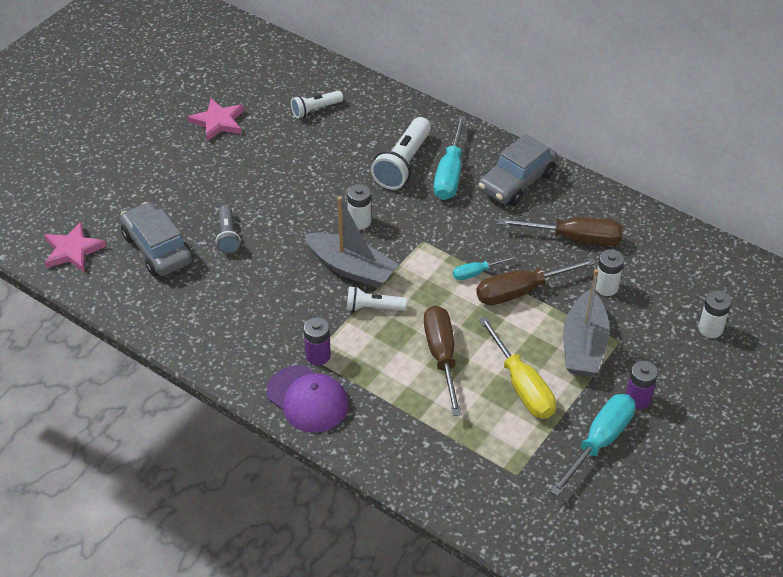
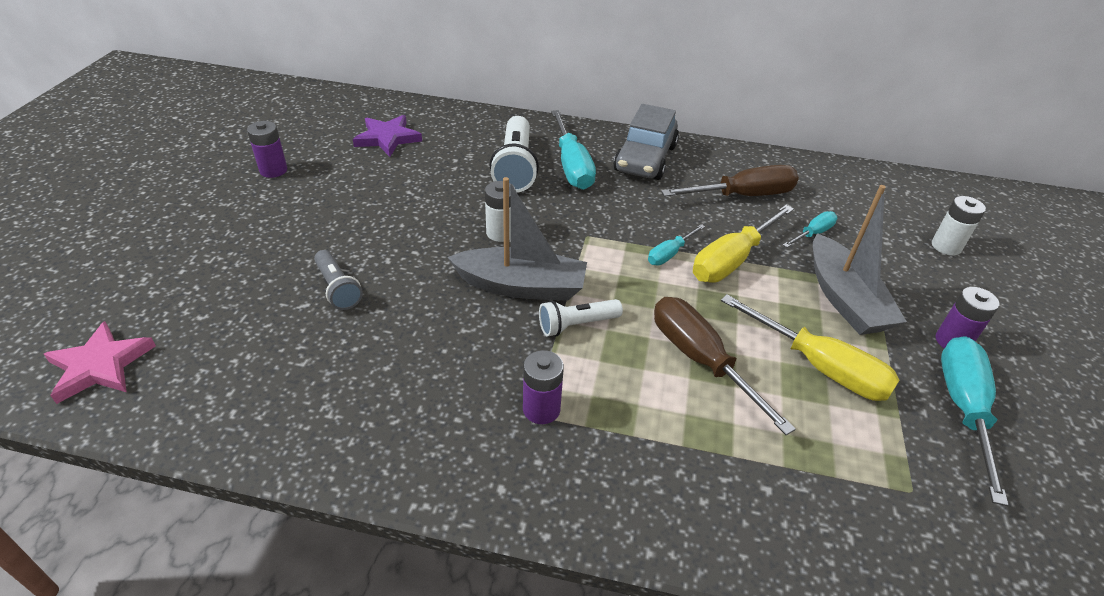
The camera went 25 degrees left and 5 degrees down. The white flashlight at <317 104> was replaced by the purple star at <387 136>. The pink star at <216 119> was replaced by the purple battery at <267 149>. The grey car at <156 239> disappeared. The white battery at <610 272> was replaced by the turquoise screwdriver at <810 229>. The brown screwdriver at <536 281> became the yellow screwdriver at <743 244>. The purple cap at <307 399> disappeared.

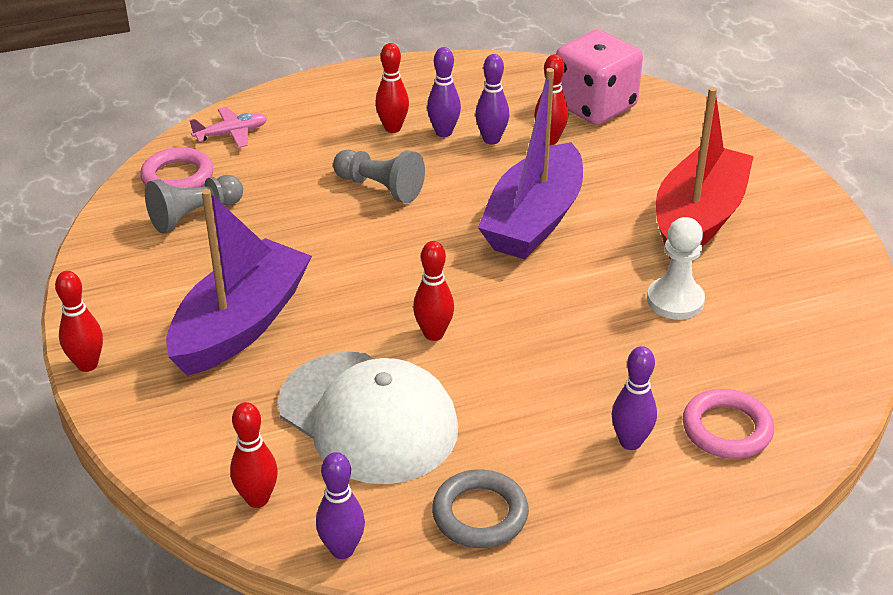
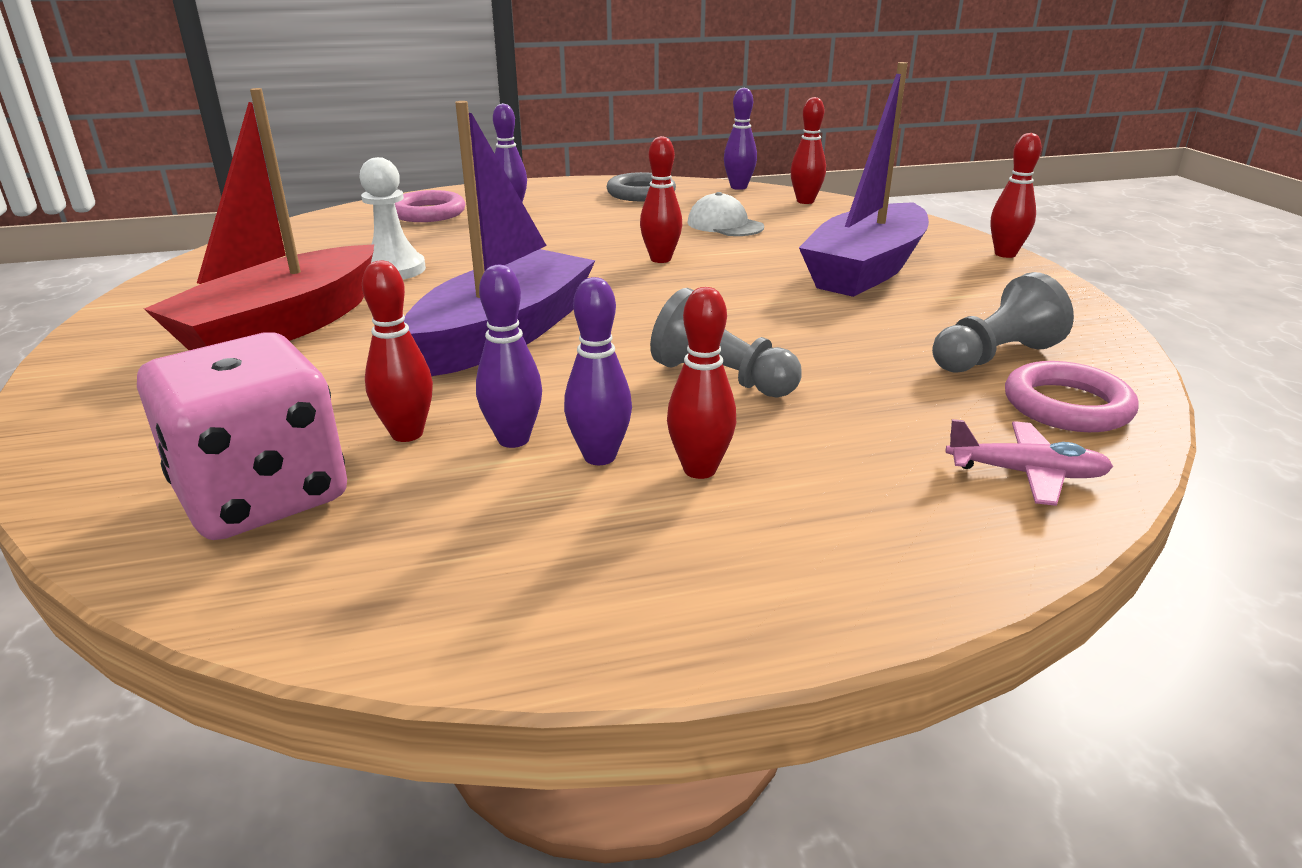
The camera went 175 degrees left and 10 degrees down. The pink plane at <228 127> turned 150 degrees counterclockwise. The white cap at <368 418> changed to 0.49 times the size.

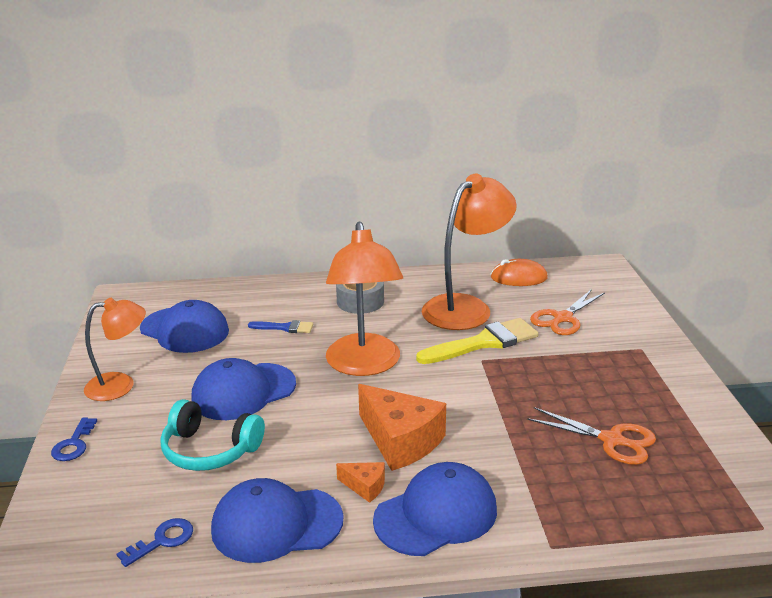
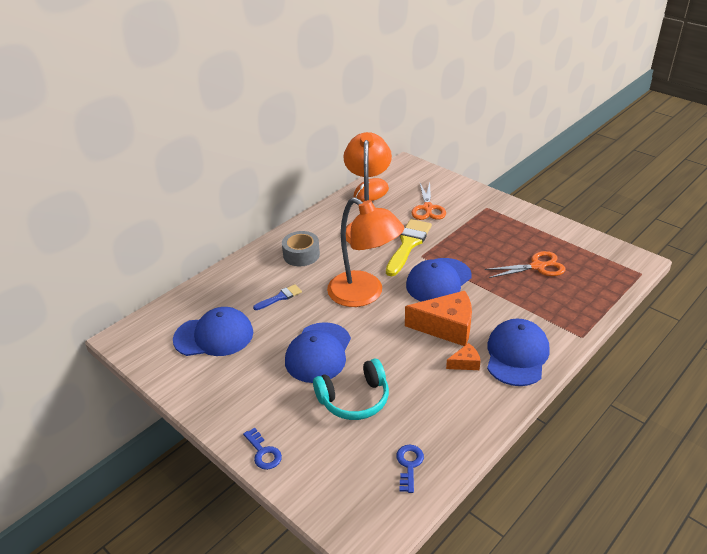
The camera went 40 degrees left and 10 degrees up. The orange lamp at <115 349> disappeared. The blue cap moved from <277 520> to <439 280>.

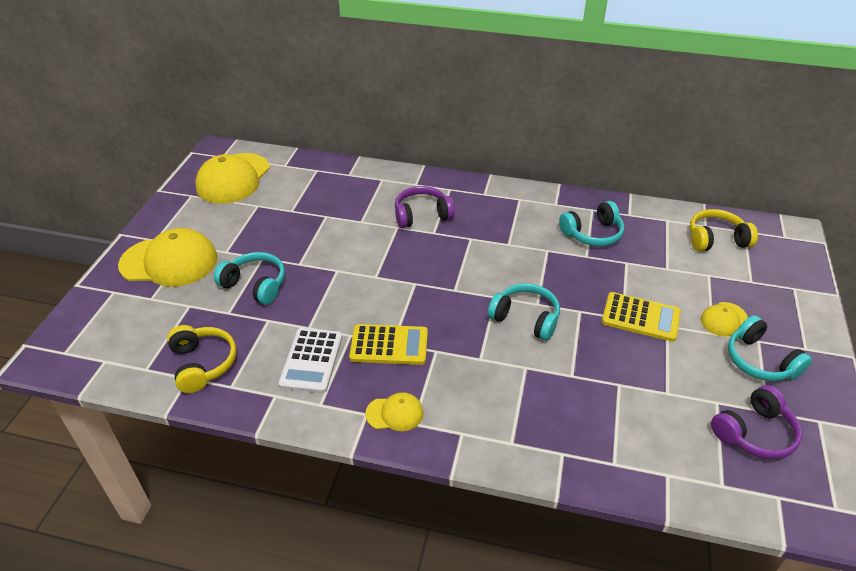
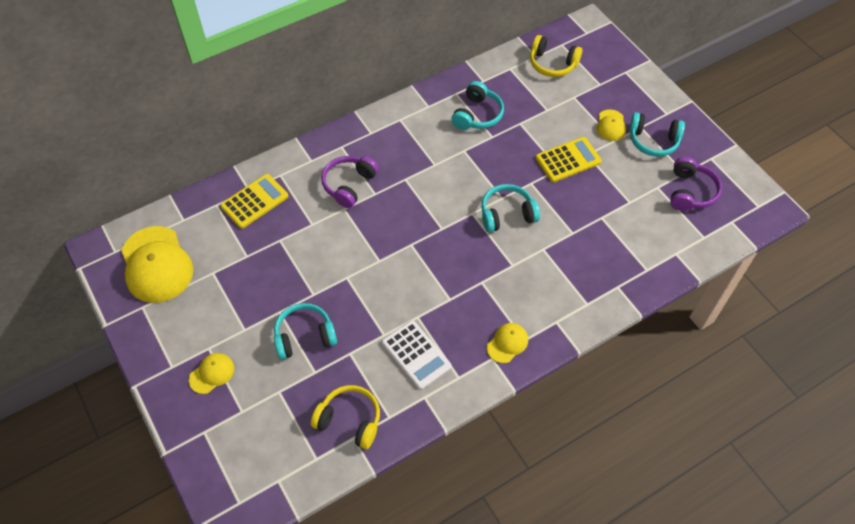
The camera went 45 degrees left and 15 degrees up. The yellow headphones at <724 230> turned 105 degrees counterclockwise. The yellow cap at <168 257> changed to 0.49 times the size. The yellow calculator moved from <388 344> to <254 201>.

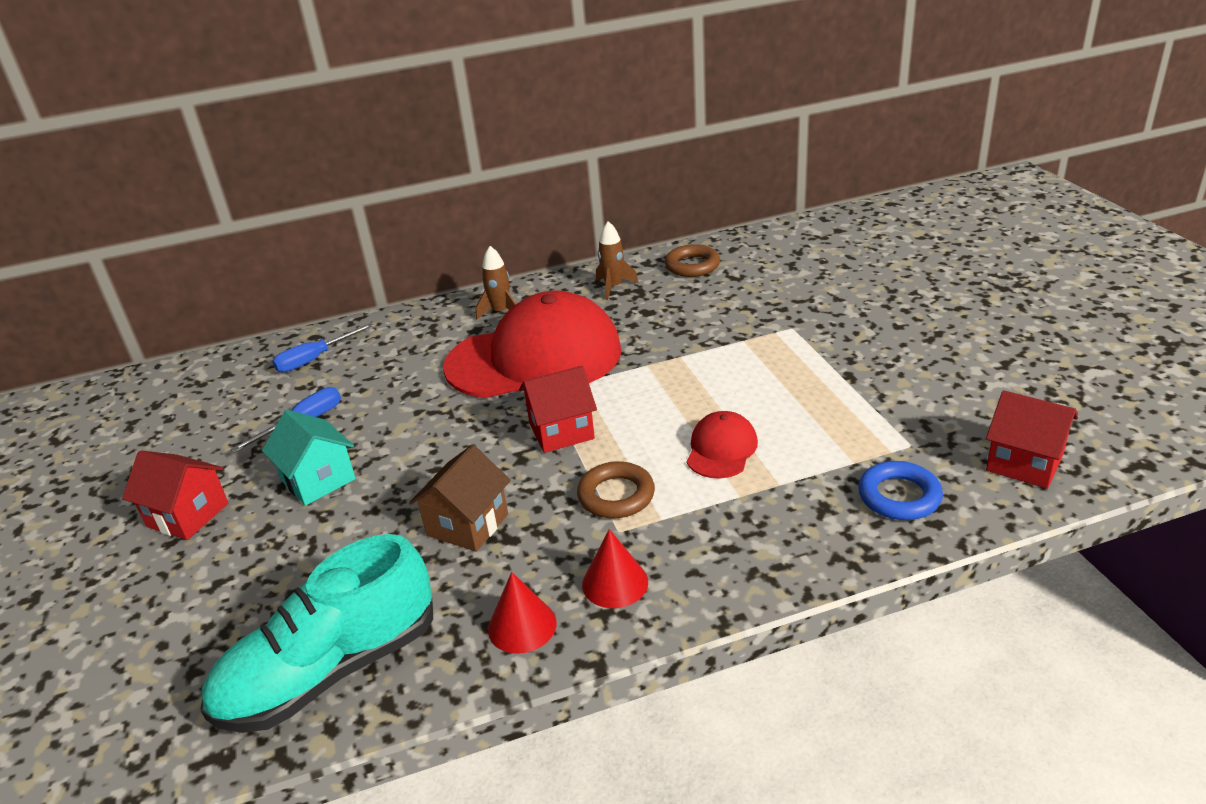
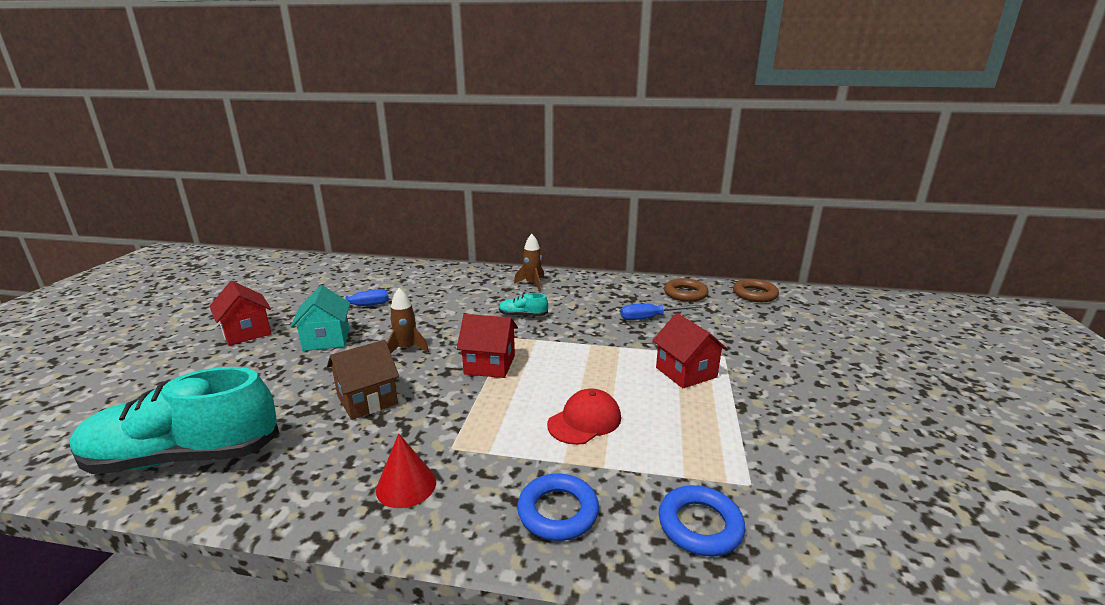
The camera went 25 degrees right and 10 degrees down. The brown rocket moved from <617 260> to <408 320>. The red cap at <532 344> was replaced by the turquoise shoe at <523 304>. The blue screwdriver moved from <323 347> to <661 312>. The red house moved from <1032 439> to <690 350>. The brown ring moved from <616 489> to <756 290>. The red cone at <522 613> disappeared. The blue ring at <558 507> appeared.

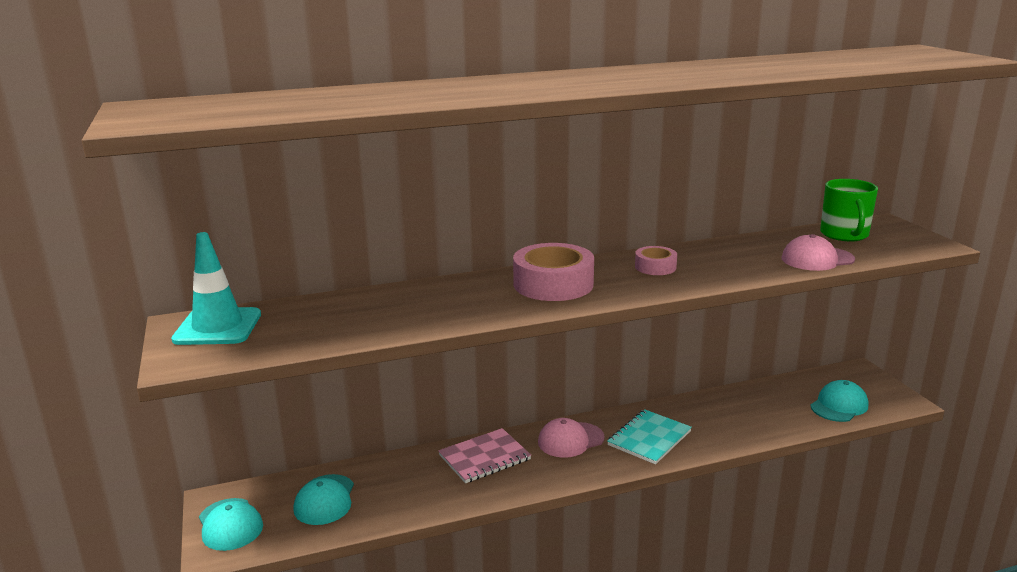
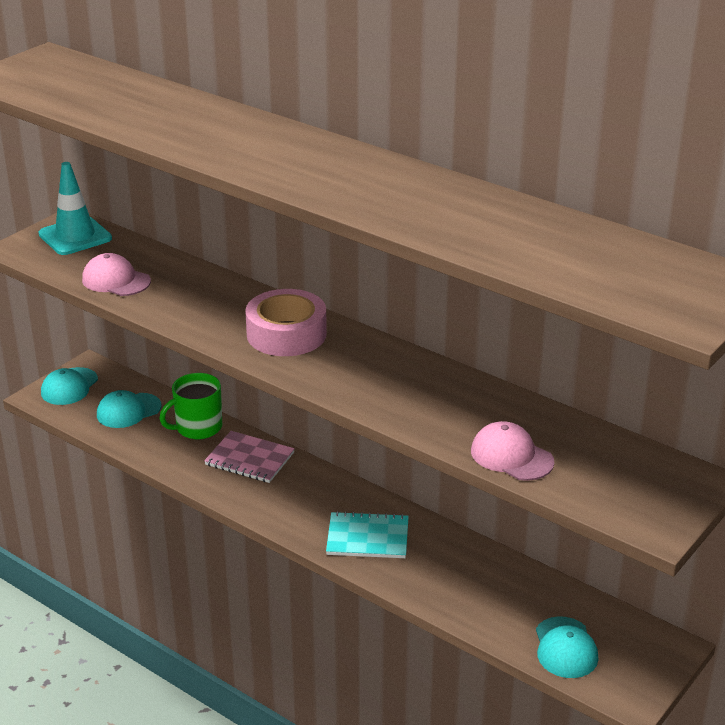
The camera went 55 degrees right and 10 degrees up. The green mug moved from <849 210> to <190 406>. The pink tape at <656 260> disappeared. The turquoise cap at <839 401> turned 75 degrees clockwise. The pink cap moved from <571 438> to <116 274>.

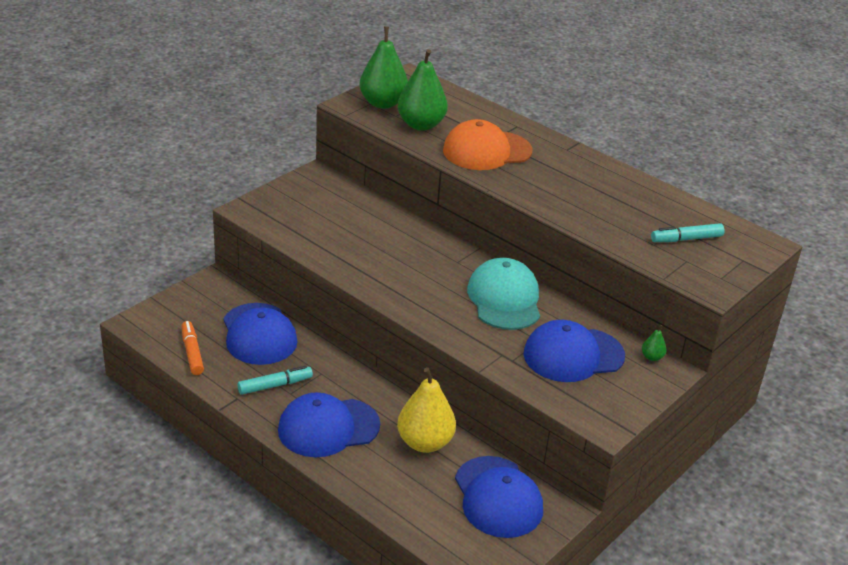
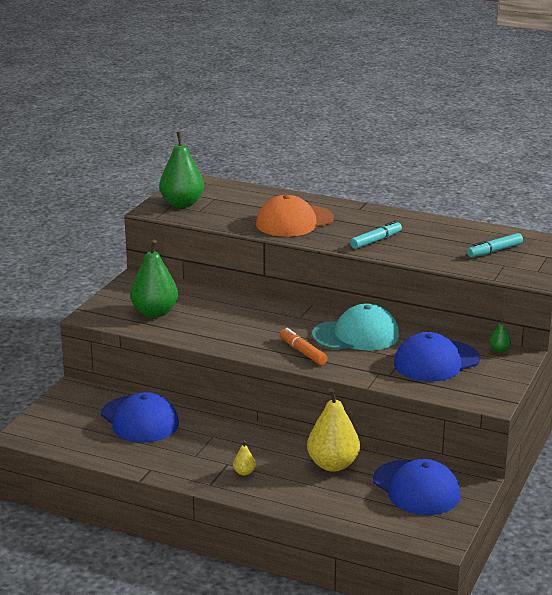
The camera went 15 degrees left and 10 degrees down. The green pear moved from <423 90> to <154 279>. The turquoise cap at <503 294> turned 105 degrees clockwise. The orange marker moved from <192 348> to <303 346>. The turquoise marker moved from <275 380> to <376 235>. The blue cap at <329 424> was replaced by the yellow pear at <244 458>.

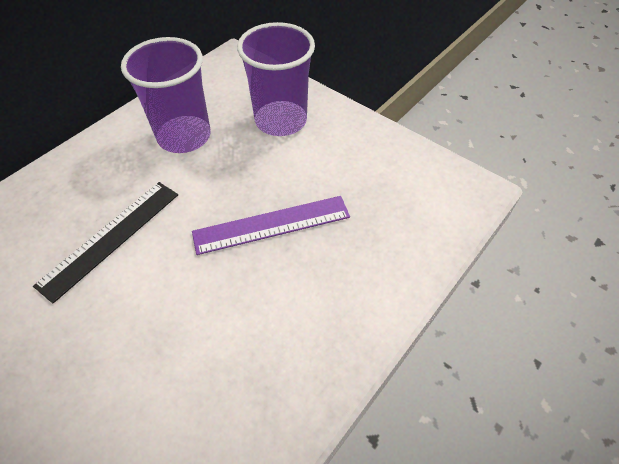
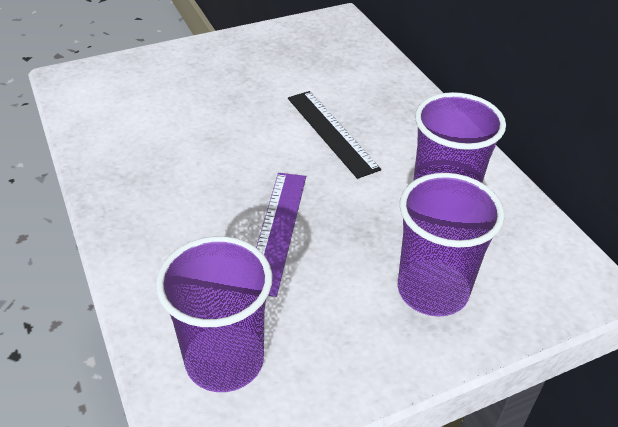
The camera went 115 degrees right and 10 degrees down. The purple cup at <214 314> appeared.

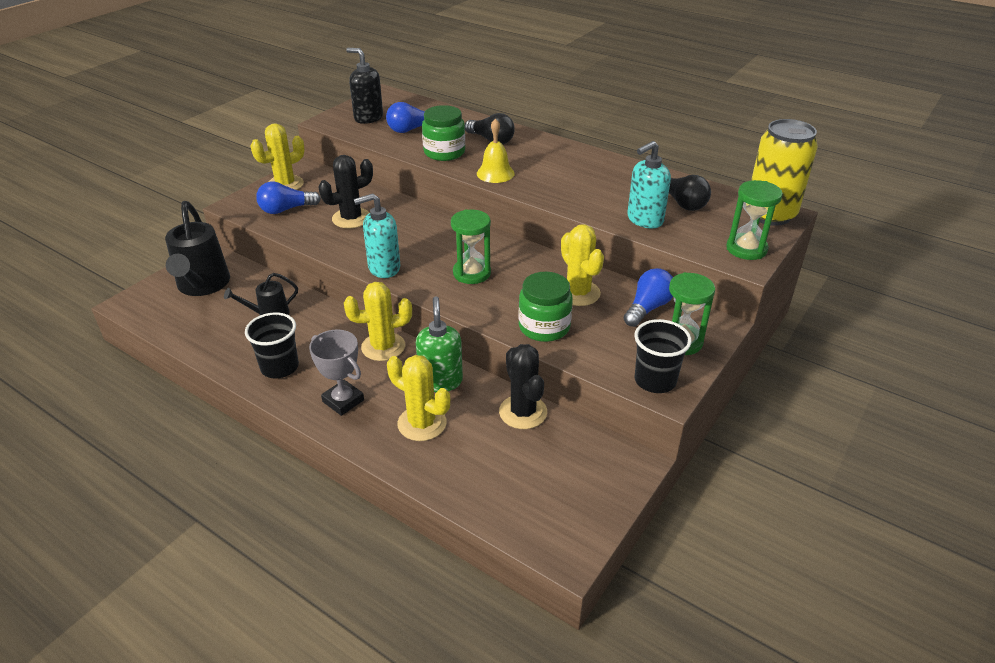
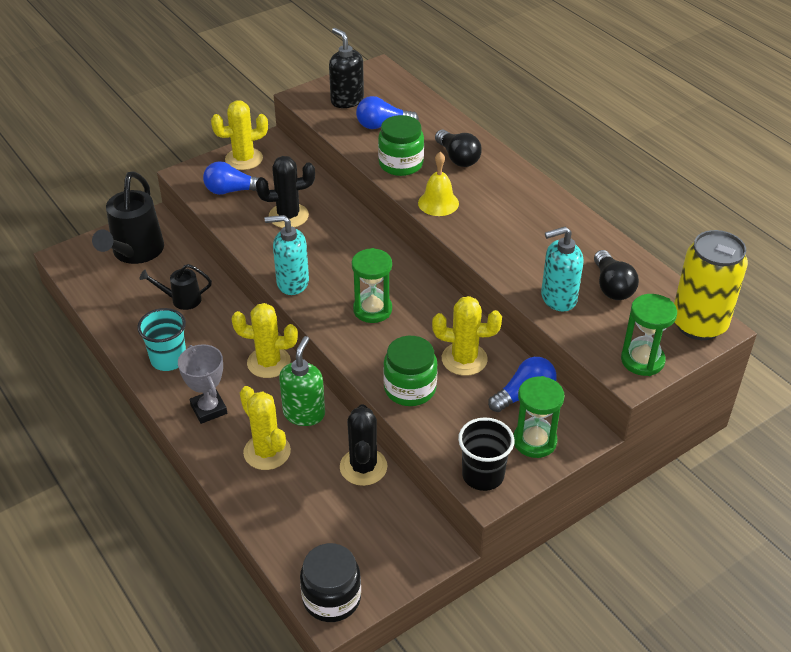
The camera went 20 degrees right and 5 degrees up. The yellow cactus at <582 265> turned 75 degrees counterclockwise. The black cup at <272 345> became the turquoise cup at <161 339>. The black jar at <330 582> appeared.

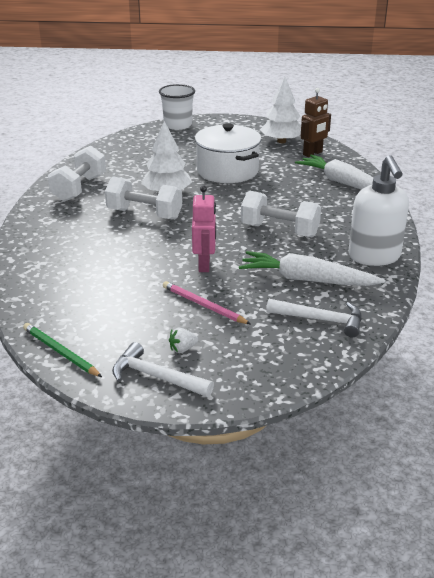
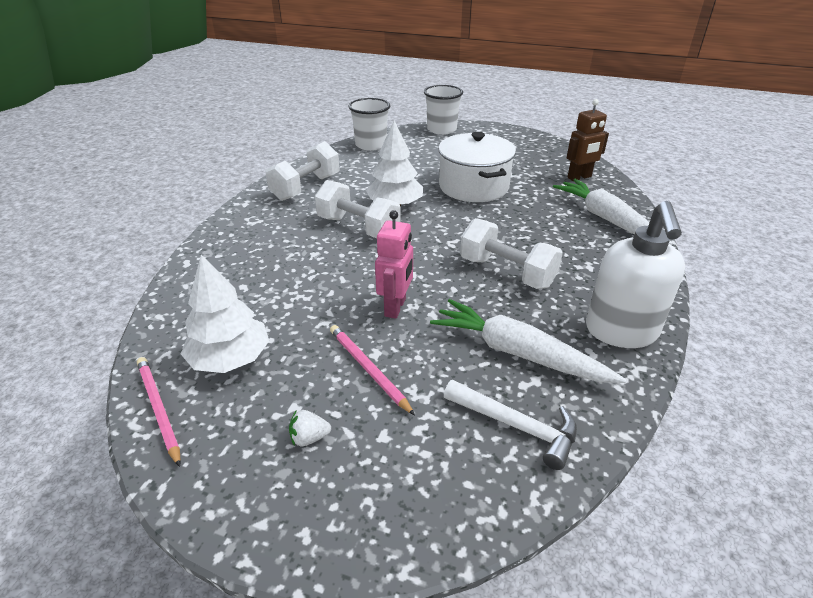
The camera went 15 degrees right and 5 degrees up. The white tree moved from <280 110> to <225 314>. The green pencil at <62 350> became the pink pencil at <159 412>. The white hammer at <163 369> disappeared. The white cup at <369 124> appeared.

